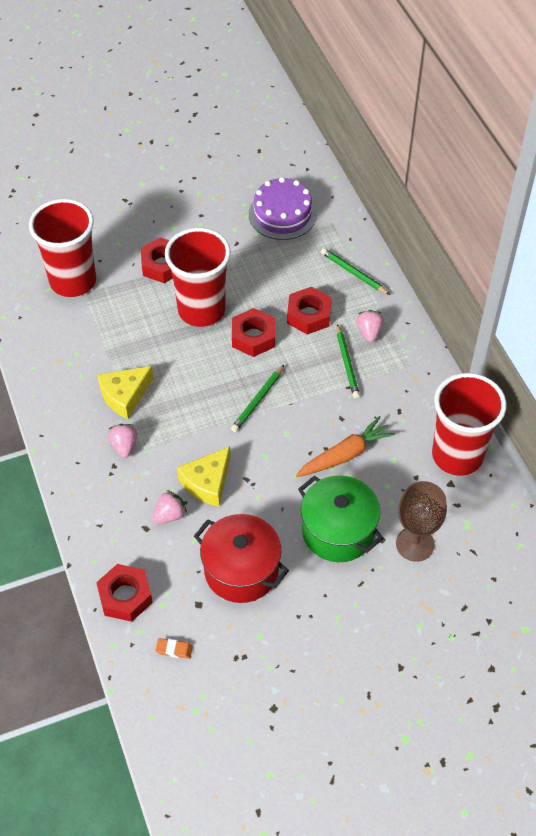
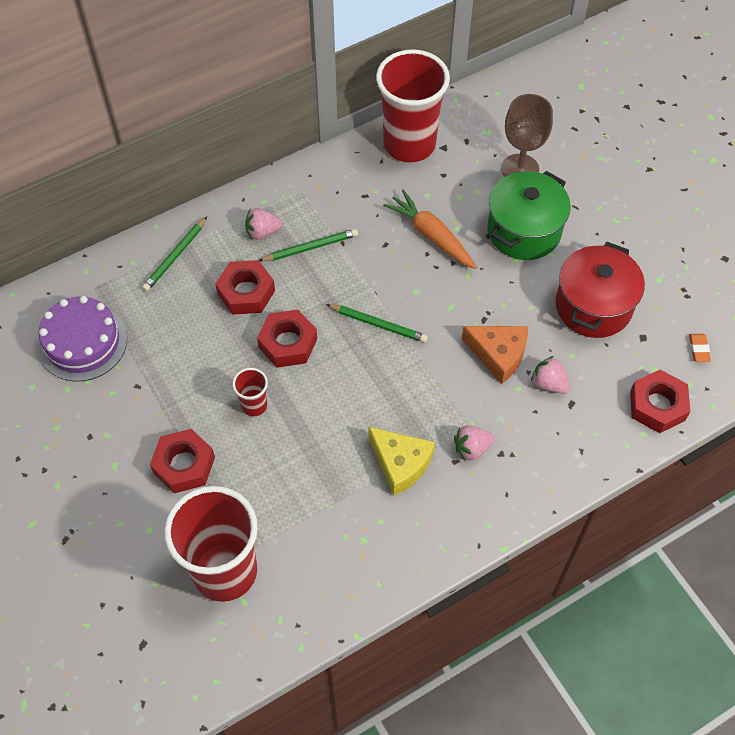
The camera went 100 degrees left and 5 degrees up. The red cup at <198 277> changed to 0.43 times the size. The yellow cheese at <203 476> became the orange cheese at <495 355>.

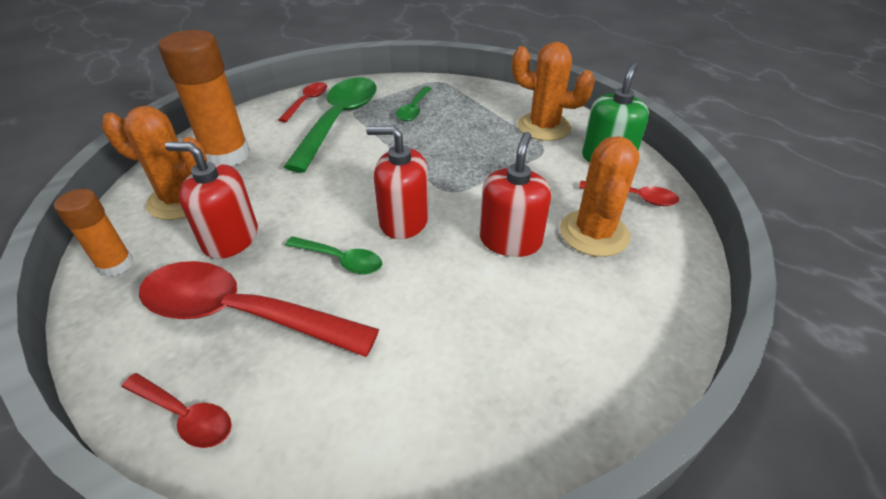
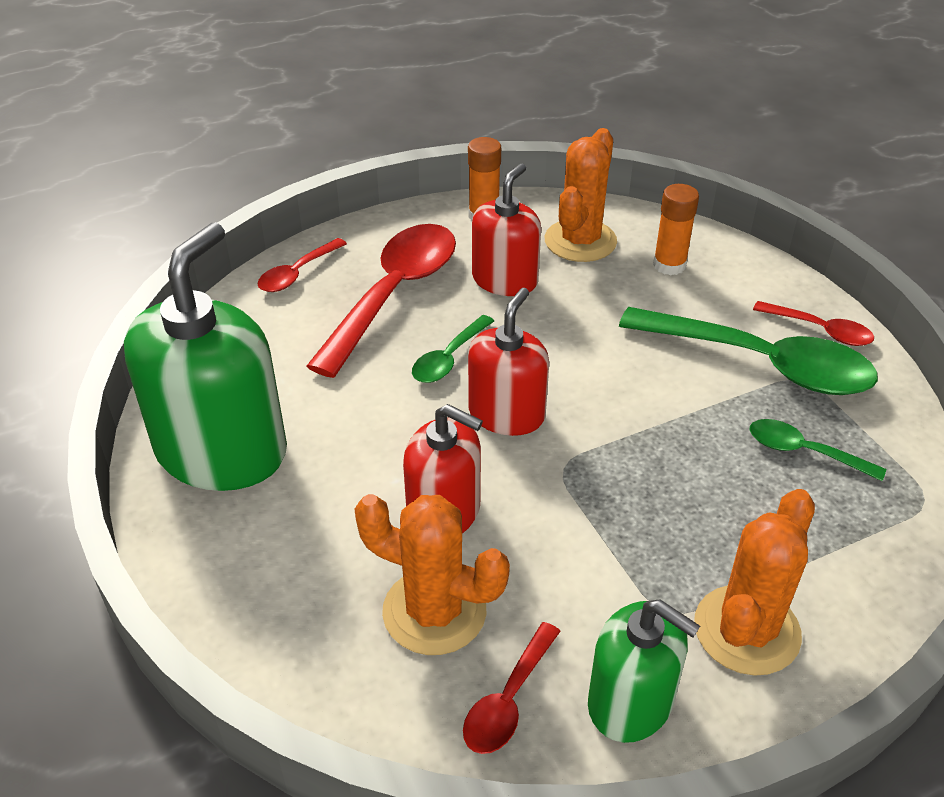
The camera went 100 degrees right and 0 degrees up. The orange glue stick at <204 98> changed to 0.57 times the size. The green soap dispenser at <205 356> appeared.

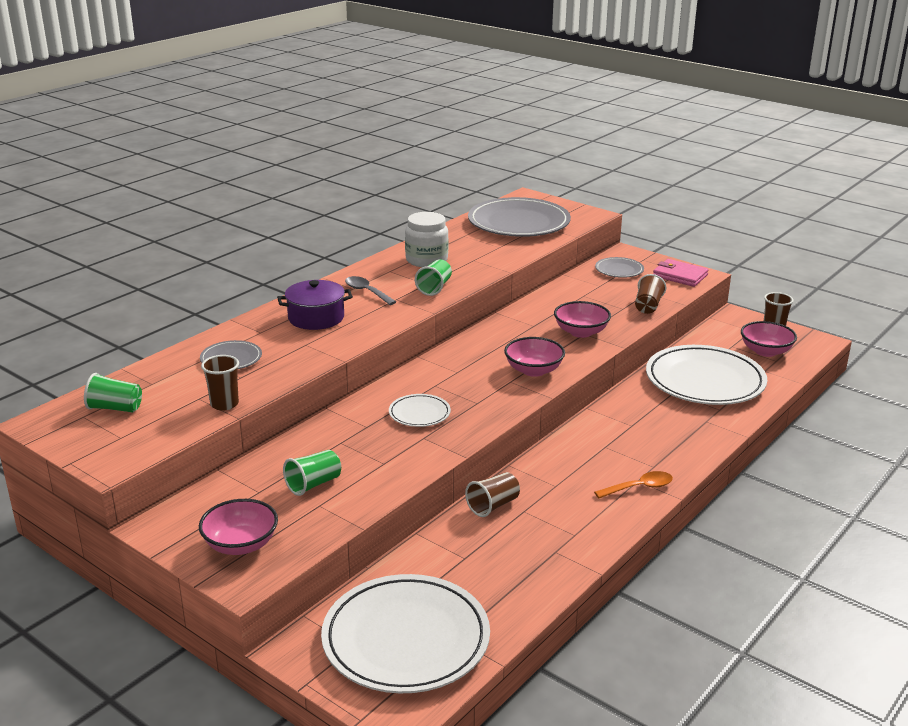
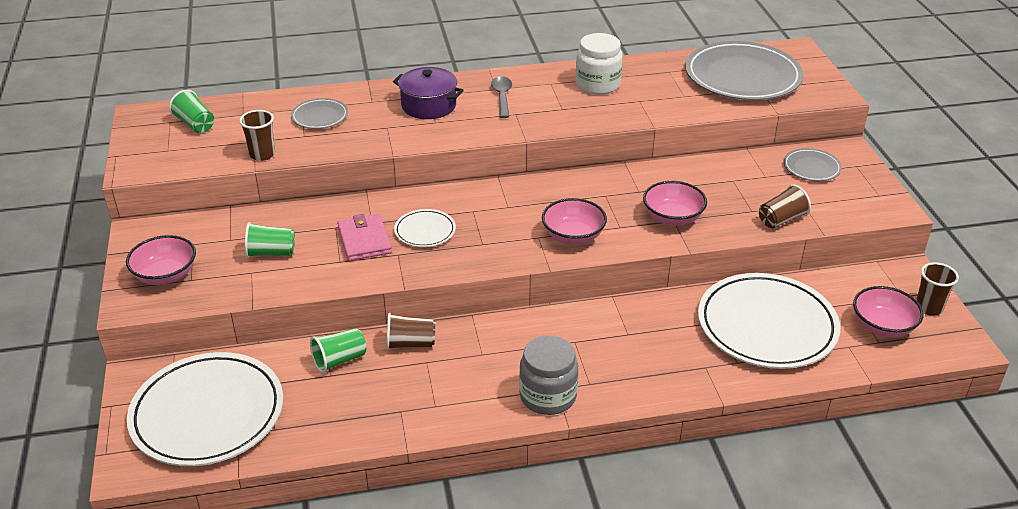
The camera went 40 degrees right and 10 degrees up. The green cup moved from <433 277> to <338 350>. The pink wallet moved from <681 273> to <364 237>. The orange spoon at <633 484> was replaced by the grey jar at <548 375>.

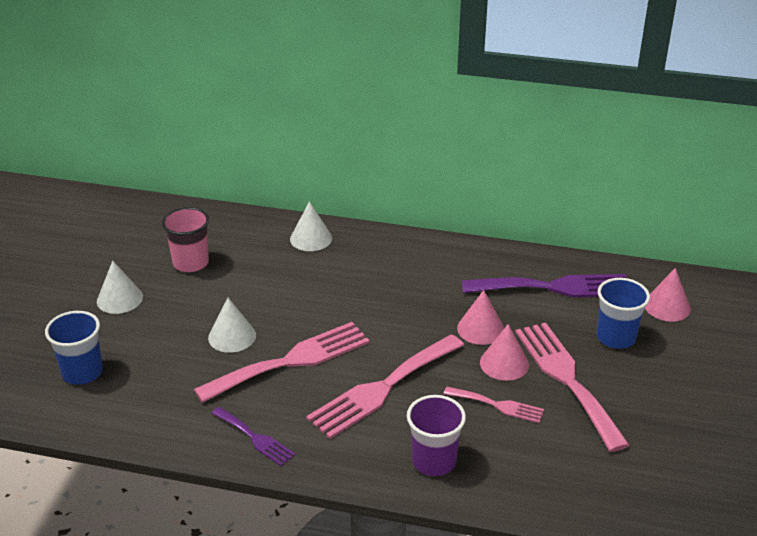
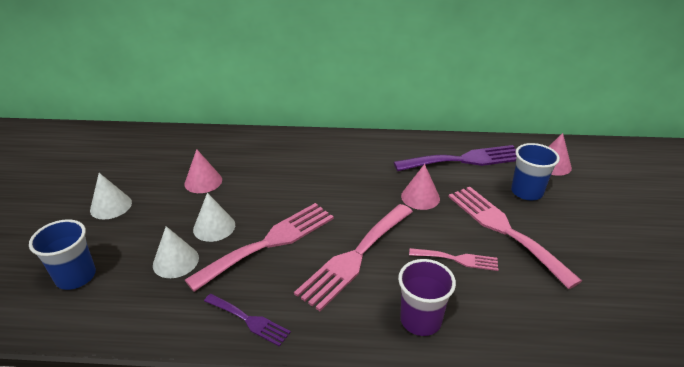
The camera went 10 degrees left and 0 degrees up. The white cone moved from <311 226> to <176 252>. The pink cup at <185 239> disappeared. The pink cone moved from <504 352> to <203 171>.

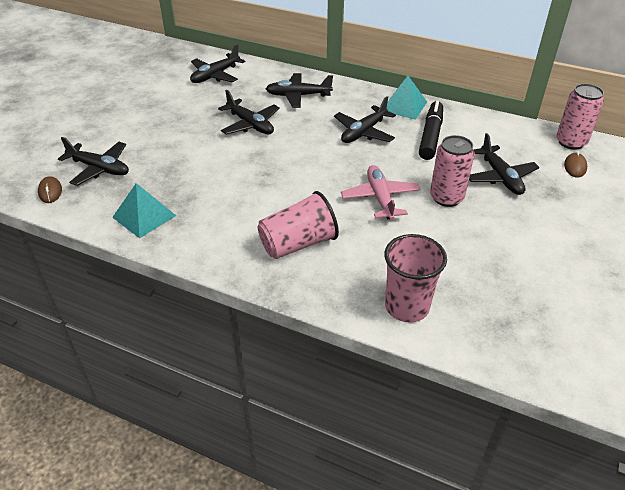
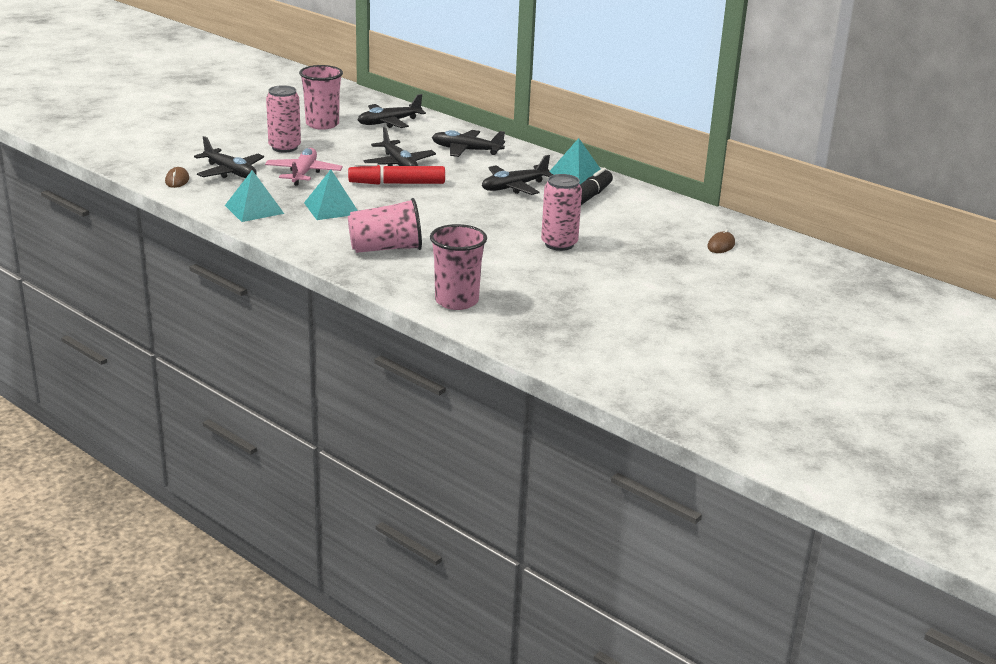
The camera went 15 degrees right and 15 degrees down. The pink can moved from <580 117> to <283 119>. The black plane at <504 164> disappeared. The pink plane moved from <381 192> to <304 167>. The pink cup at <321 97> appeared. The red marker at <396 174> appeared. The turquoise pyramid at <331 195> appeared.

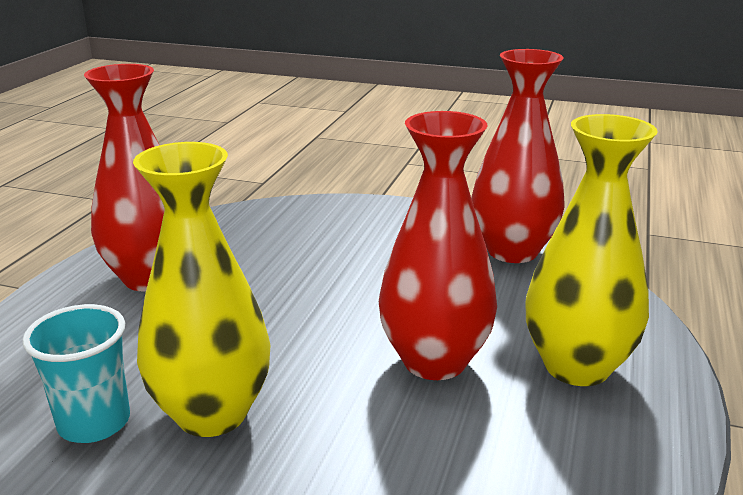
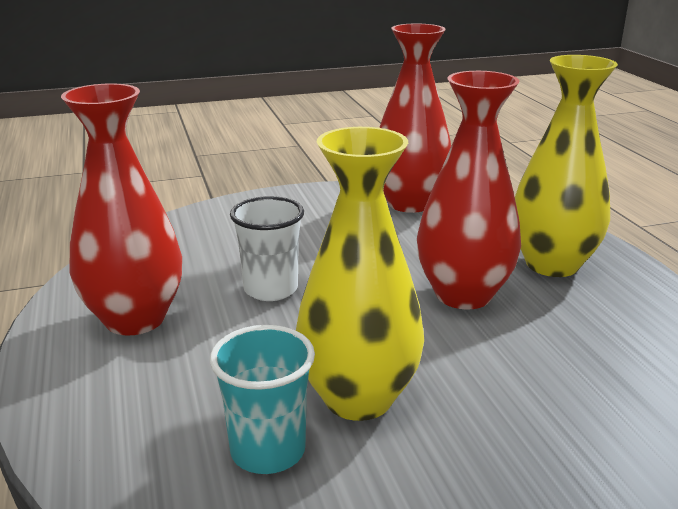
The camera went 35 degrees left and 0 degrees up. The white cup at <267 248> appeared.

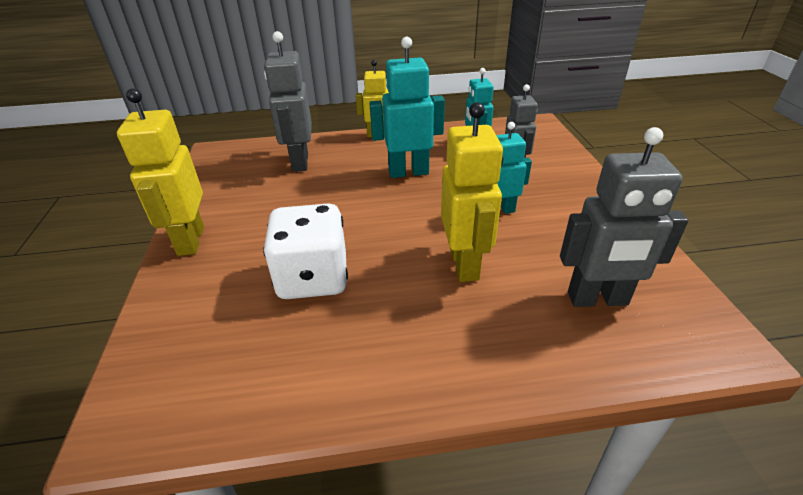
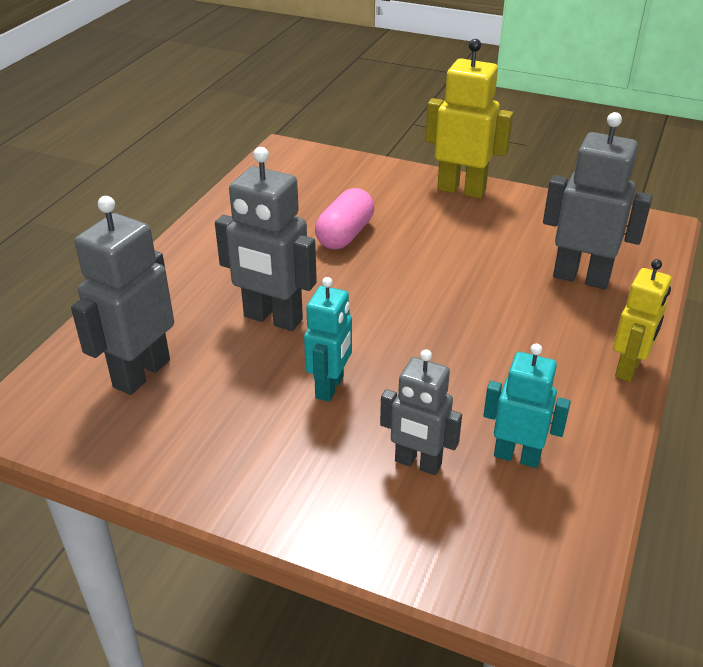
The camera went 120 degrees right and 0 degrees up. The turquoise robot at <407 107> disappeared. The yellow robot at <472 192> became the grey robot at <266 239>. The white dice at <305 251> was replaced by the pink capsule at <344 218>.

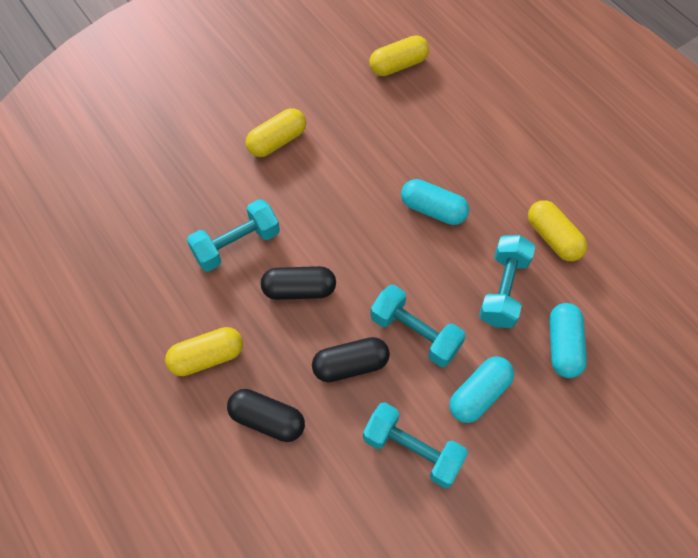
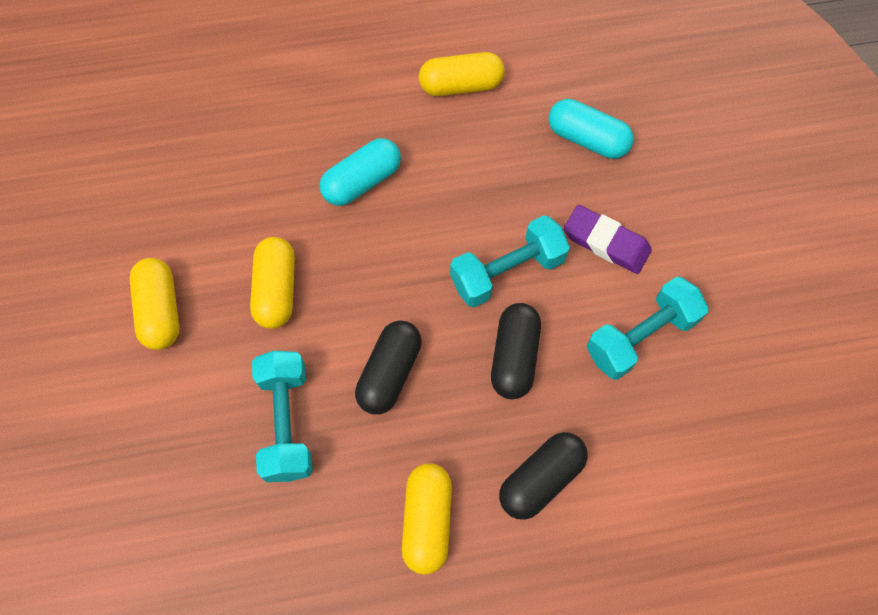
The camera went 65 degrees left and 5 degrees up. The yellow capsule moved from <399 55> to <272 283>. The turquoise dumbbell at <507 281> disappeared. The turquoise capsule at <481 390> was replaced by the purple eraser at <608 239>.

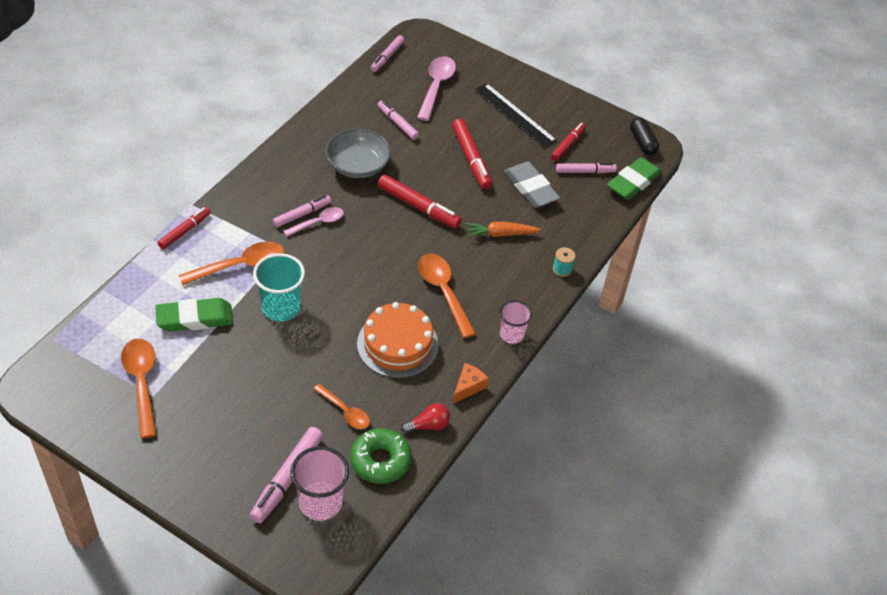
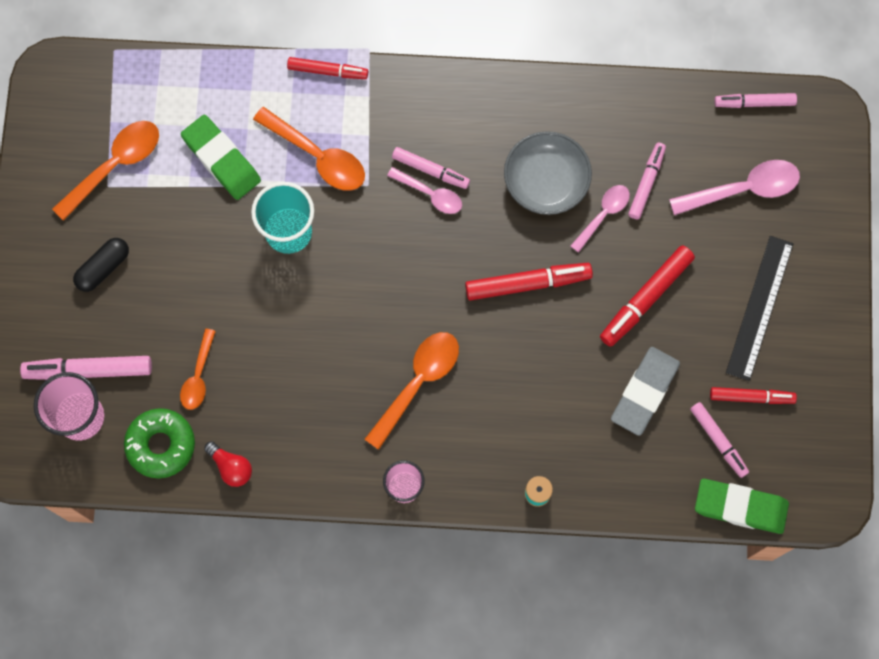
The camera went 65 degrees right and 25 degrees up. The black capsule moved from <644 136> to <101 265>. The red marker at <419 202> turned 105 degrees counterclockwise. The orange carrot at <503 230> disappeared. The orange cake at <398 340> disappeared. The orange cheese at <471 383> disappeared. The pink spoon at <600 219> appeared.

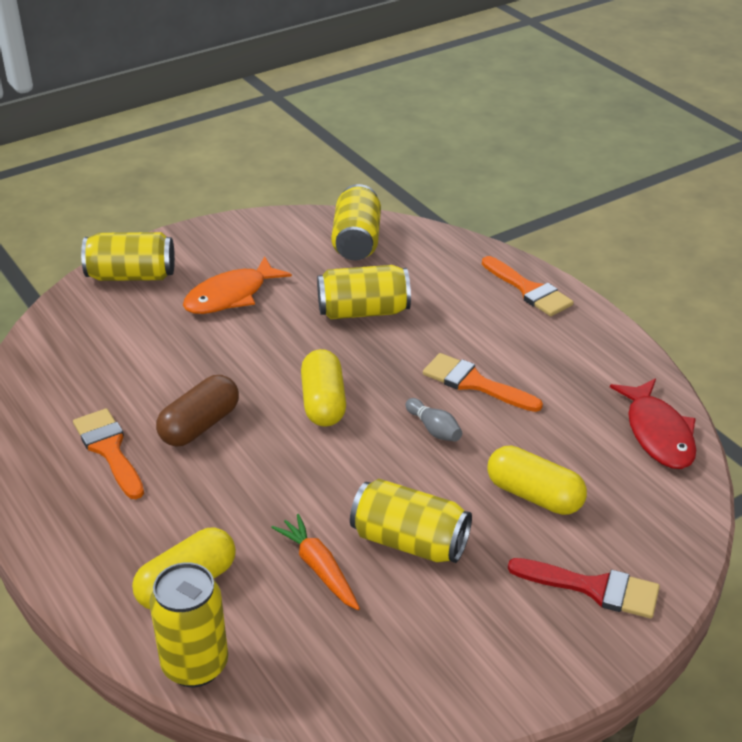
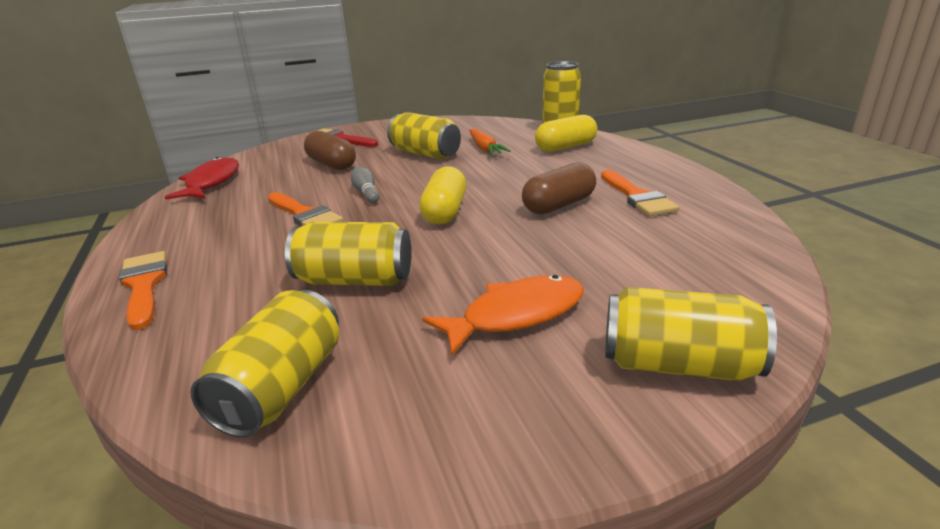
The camera went 165 degrees left and 10 degrees down. The yellow capsule at <537 480> became the brown capsule at <330 150>.

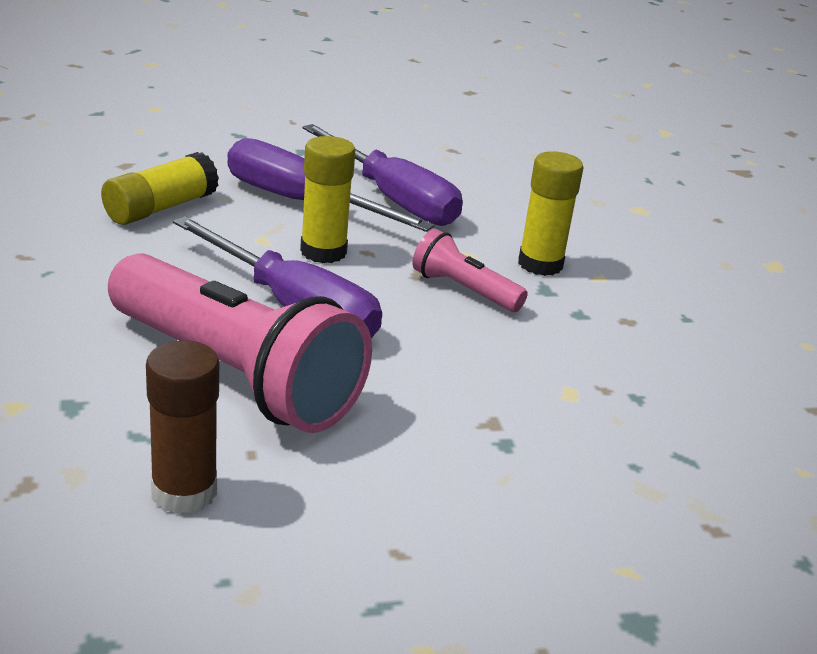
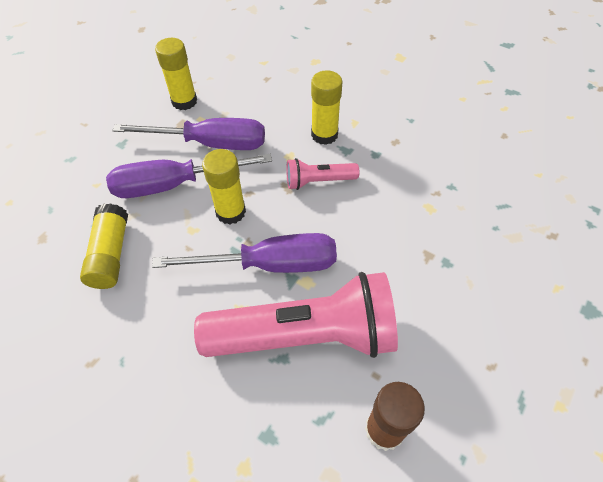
The camera went 40 degrees left and 25 degrees up. The yellow glue stick at <176 74> appeared.

